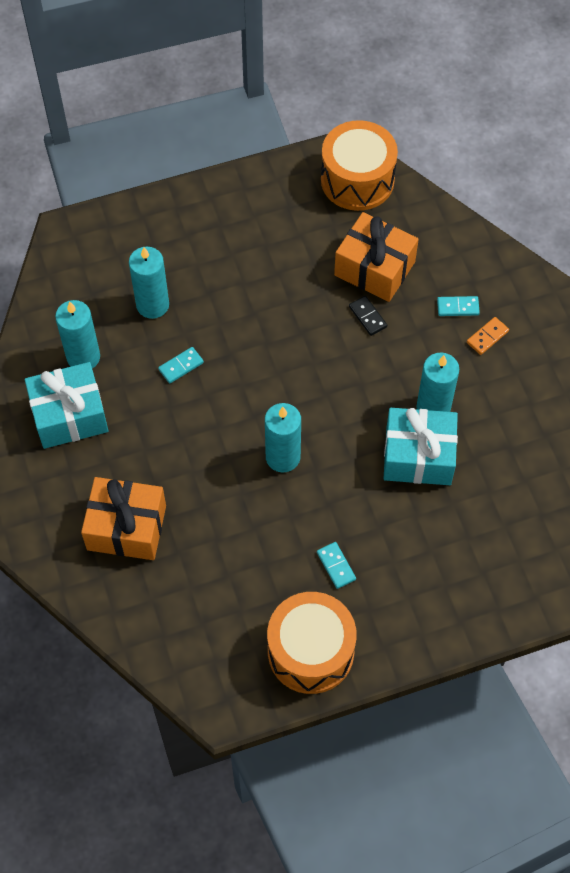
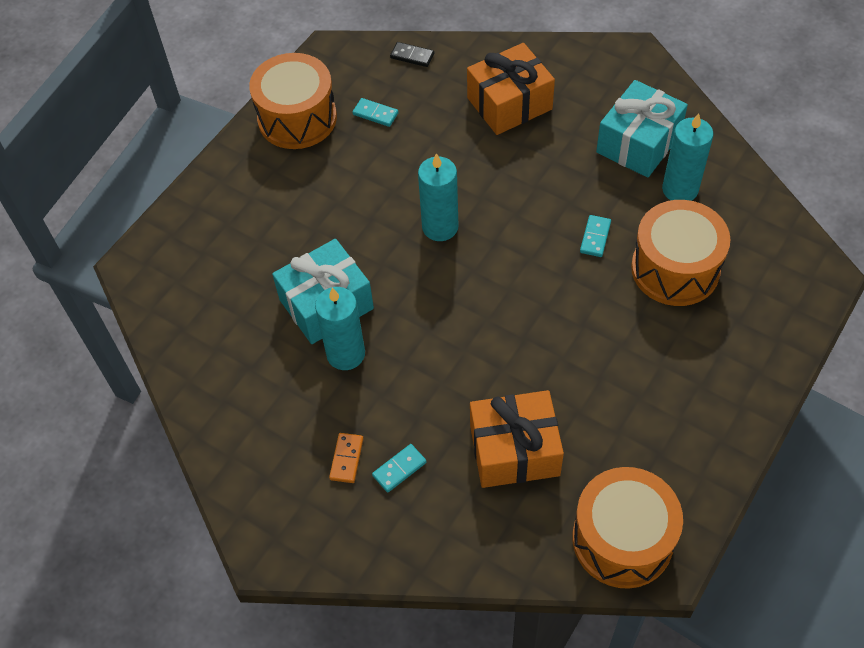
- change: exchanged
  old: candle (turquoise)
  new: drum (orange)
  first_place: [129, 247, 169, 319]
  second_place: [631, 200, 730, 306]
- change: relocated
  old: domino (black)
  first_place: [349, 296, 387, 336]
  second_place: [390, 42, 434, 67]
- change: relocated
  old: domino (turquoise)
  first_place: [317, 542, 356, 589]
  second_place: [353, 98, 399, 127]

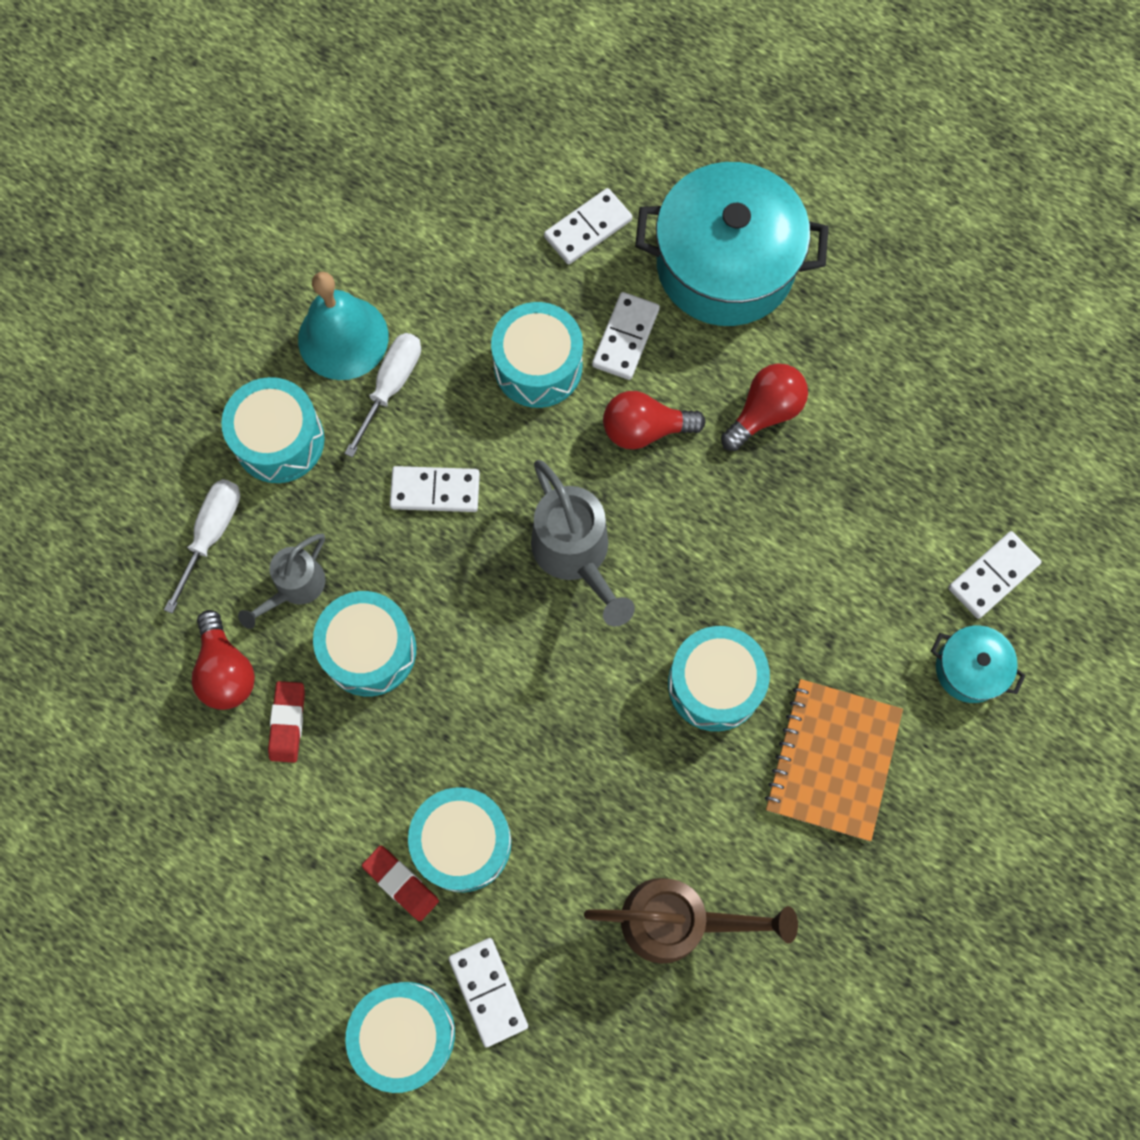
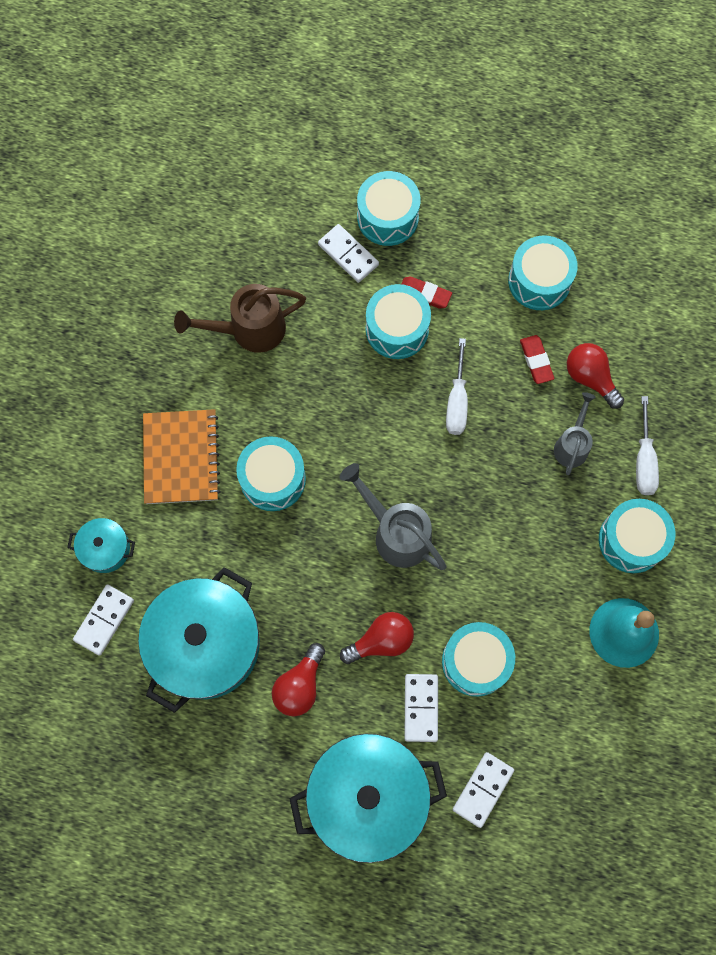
- change: relocated
  old: screwdriver (white)
  first_place: [344, 333, 421, 458]
  second_place: [446, 338, 468, 435]
- change: missing
  old: domino (white)
  first_place: [390, 466, 480, 512]
- change: relocated
  old: drum (turquoise)
  first_place: [313, 591, 416, 696]
  second_place: [508, 235, 578, 310]
- change: appeared
  new: pot (turquoise)
  second_place: [138, 567, 260, 713]

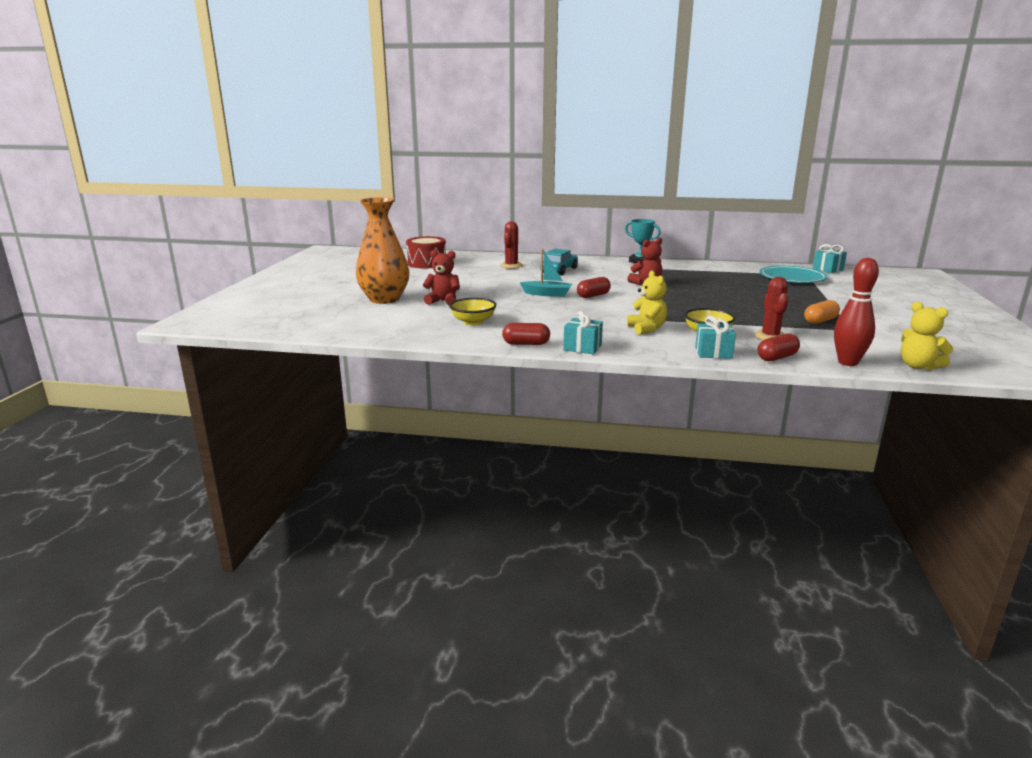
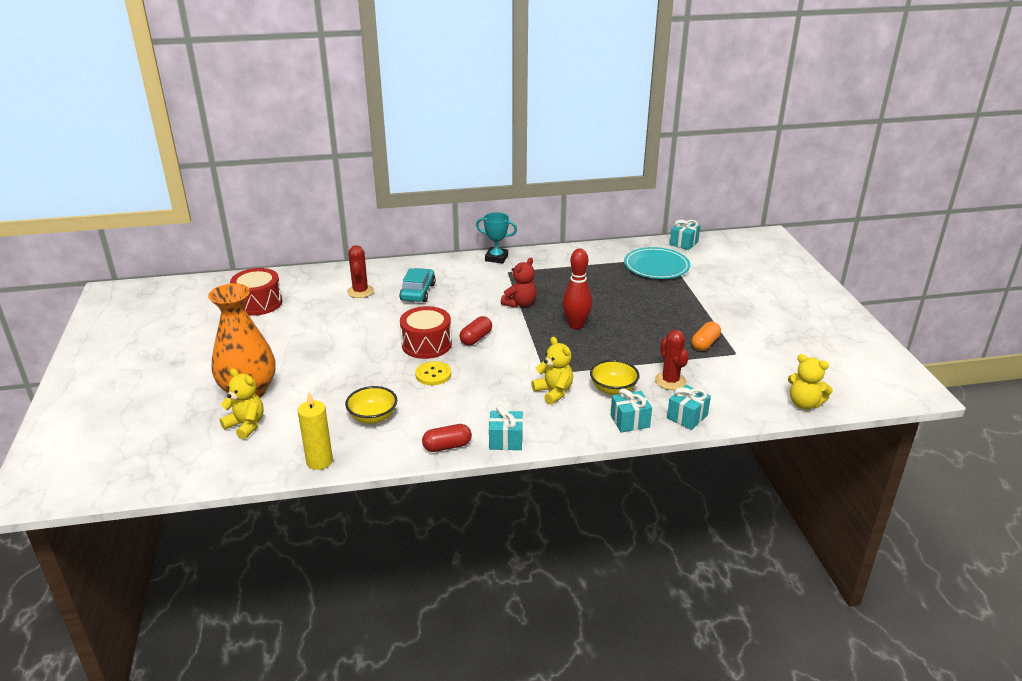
- change: exchanged
  old: boat (turquoise)
  new: drum (red)
  first_place: [520, 249, 572, 297]
  second_place: [400, 306, 452, 359]
- change: missing
  old: teddy bear (red)
  first_place: [423, 250, 460, 305]
- change: relocated
  old: bowling pin (red)
  first_place: [834, 258, 879, 366]
  second_place: [563, 248, 592, 329]
- change: exchanged
  old: capsule (red)
  new: gift (turquoise)
  first_place: [758, 333, 800, 361]
  second_place: [667, 385, 711, 430]
- change: appeared
  new: button (yellow)
  second_place: [415, 361, 451, 385]
- change: appeared
  new: teddy bear (yellow)
  second_place: [220, 368, 263, 439]
- change: appeared
  new: candle (yellow)
  second_place: [298, 392, 333, 470]

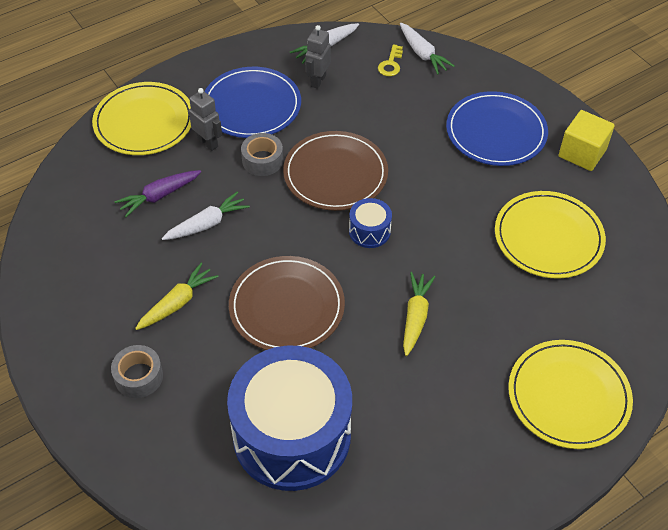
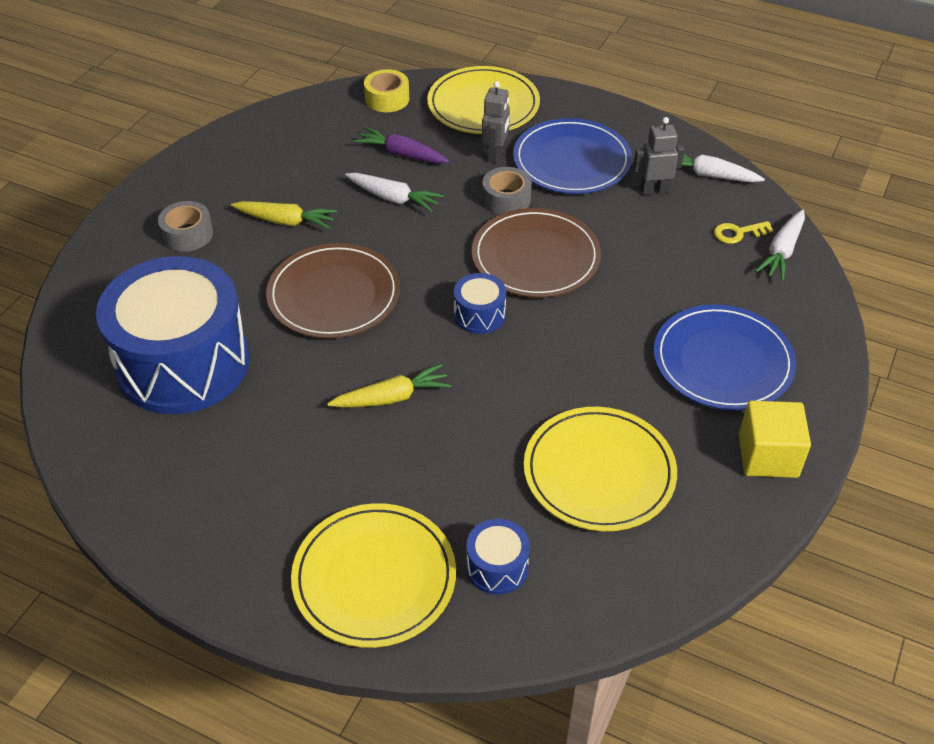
- change: appeared
  new: tape (yellow)
  second_place: [364, 69, 409, 112]
- change: appeared
  new: drum (blue)
  second_place: [466, 519, 530, 595]

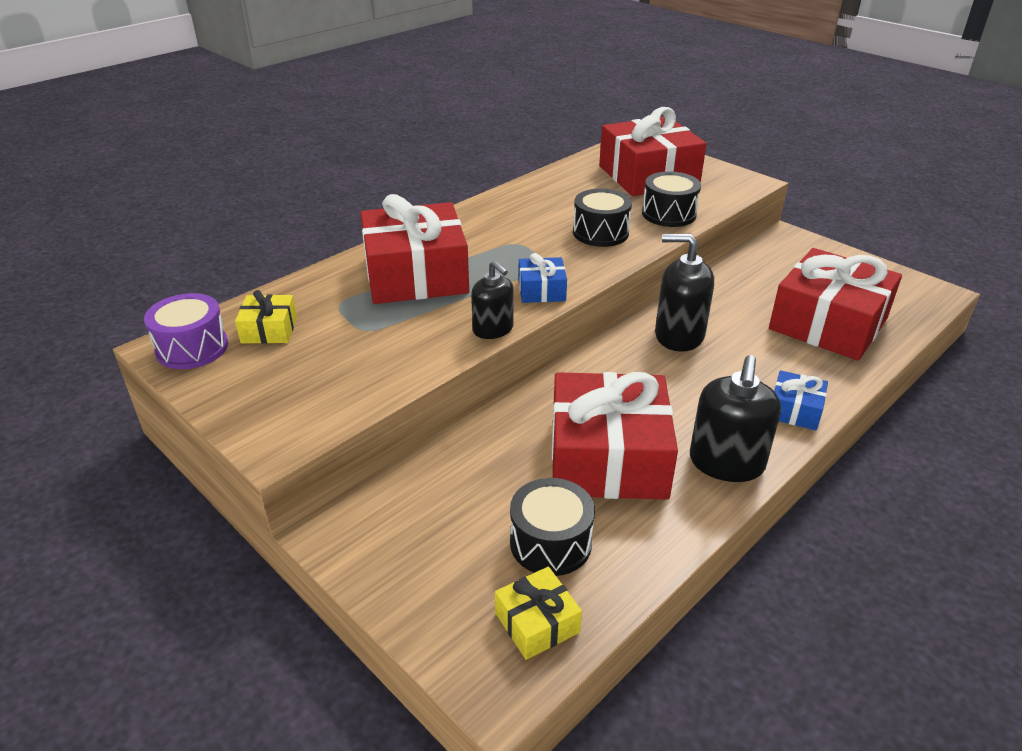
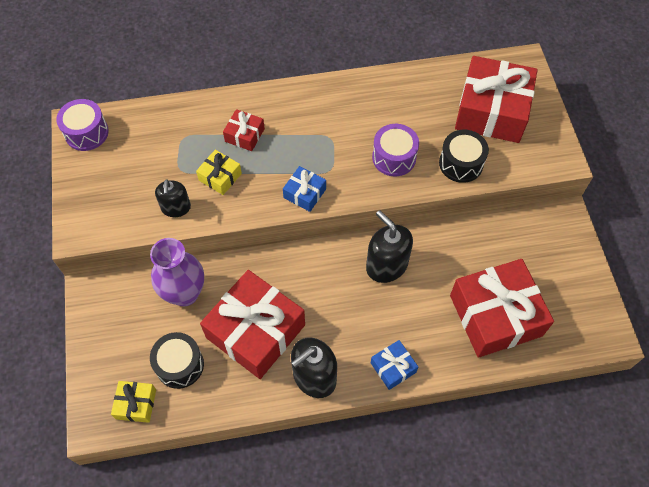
- change: colour
  old: drum (black)
  new: drum (purple)
  first_place: [573, 189, 632, 247]
  second_place: [372, 124, 419, 176]
- change: size
  old: gift (red)
  first_place: [360, 194, 469, 304]
  second_place: [223, 109, 265, 151]
  factor: 0.46
- change: relocated
  old: soap dispenser (black)
  first_place: [471, 260, 514, 339]
  second_place: [155, 179, 191, 217]
- change: relocated
  old: gift (yellow)
  first_place: [235, 290, 297, 344]
  second_place: [196, 150, 242, 195]
- change: appeared
  new: vase (purple)
  second_place: [150, 238, 204, 306]

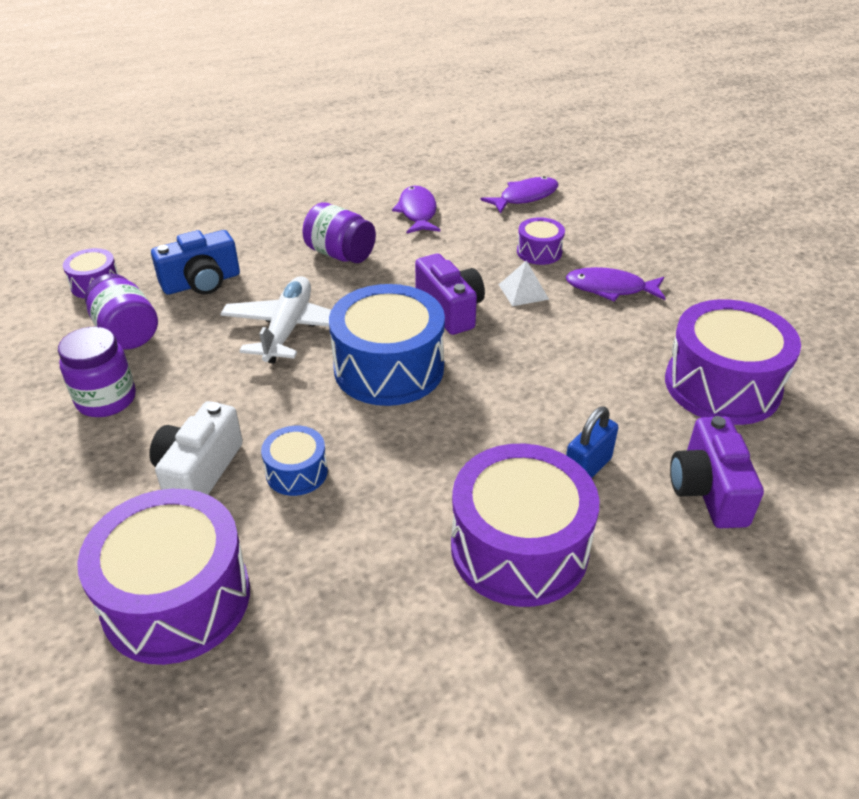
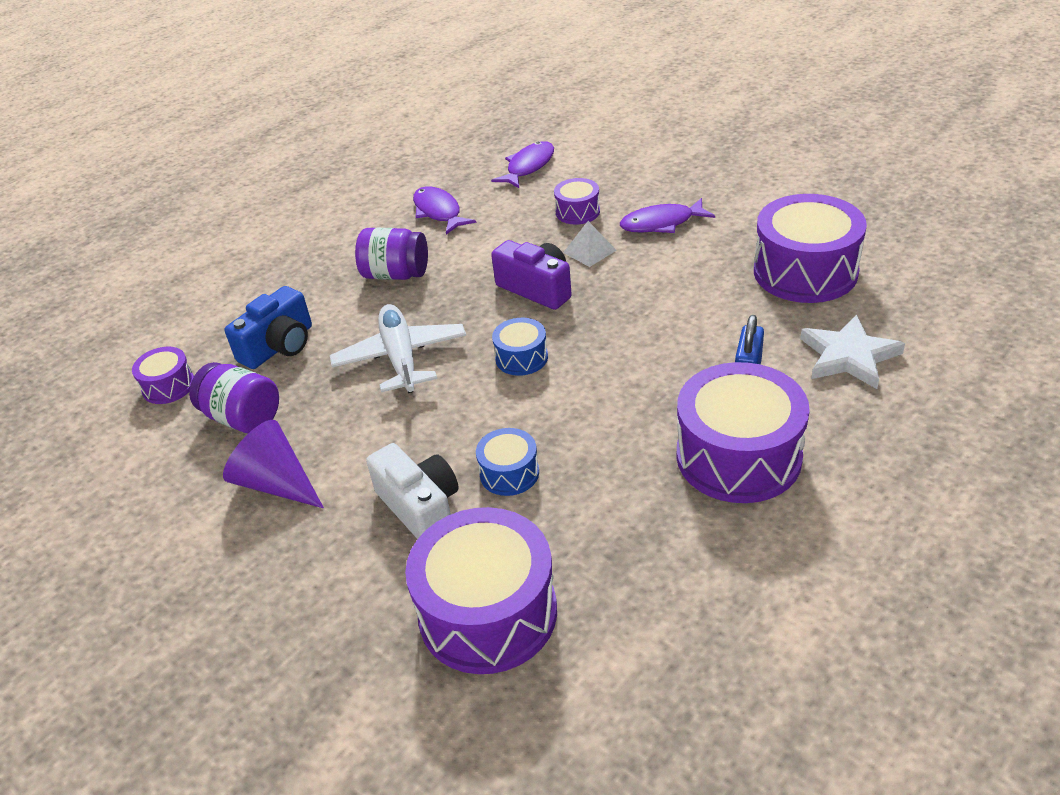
- change: size
  old: drum (blue)
  first_place: [329, 284, 445, 406]
  second_place: [492, 318, 548, 376]
  factor: 0.49
- change: exchanged
  old: jar (purple)
  new: cone (purple)
  first_place: [58, 327, 136, 417]
  second_place: [223, 420, 324, 508]
- change: spun
  old: camera (white)
  first_place: [150, 401, 243, 495]
  second_place: [366, 443, 459, 539]
  degrees: 150
- change: exchanged
  old: camera (purple)
  new: star (white)
  first_place: [670, 416, 764, 528]
  second_place: [800, 314, 905, 389]

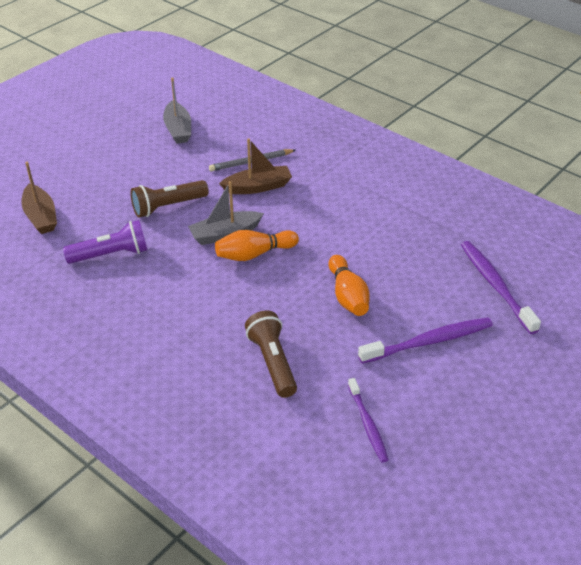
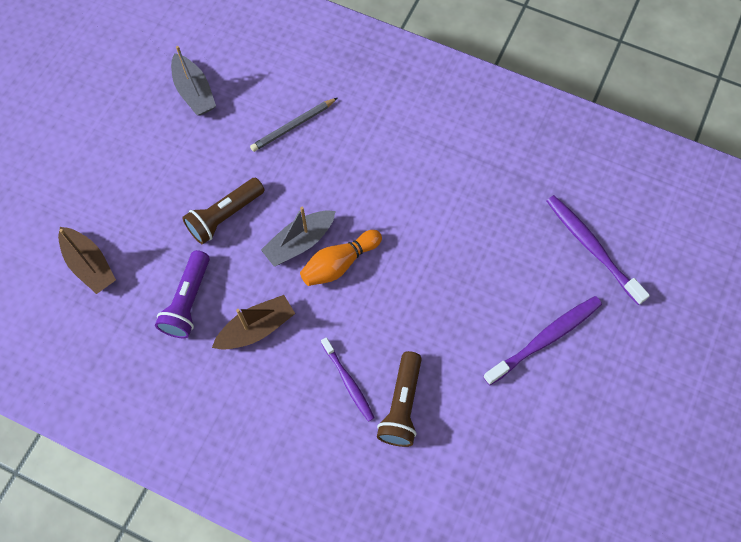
- change: relocated
  old: boat (brown)
  first_place: [219, 138, 292, 194]
  second_place: [212, 295, 295, 350]
- change: spun
  old: flashlight (purple)
  first_place: [63, 220, 147, 264]
  second_place: [155, 250, 210, 338]
  degrees: 135
- change: missing
  old: bowling pin (orange)
  first_place: [328, 255, 369, 316]
- change: spun
  old: flashlight (brown)
  first_place: [245, 311, 297, 398]
  second_place: [377, 351, 422, 447]
  degrees: -135
- change: relocated
  old: toothbrush (purple)
  first_place: [348, 378, 388, 462]
  second_place: [321, 337, 375, 422]

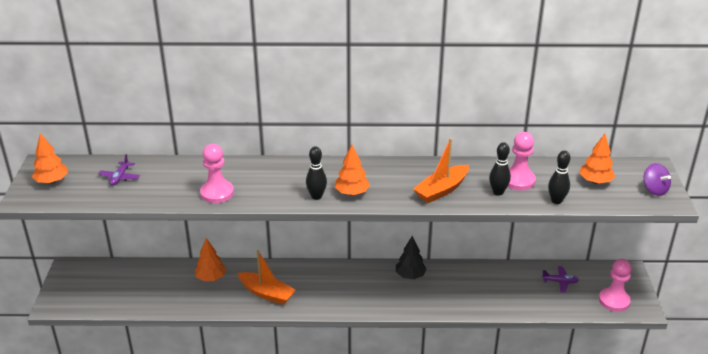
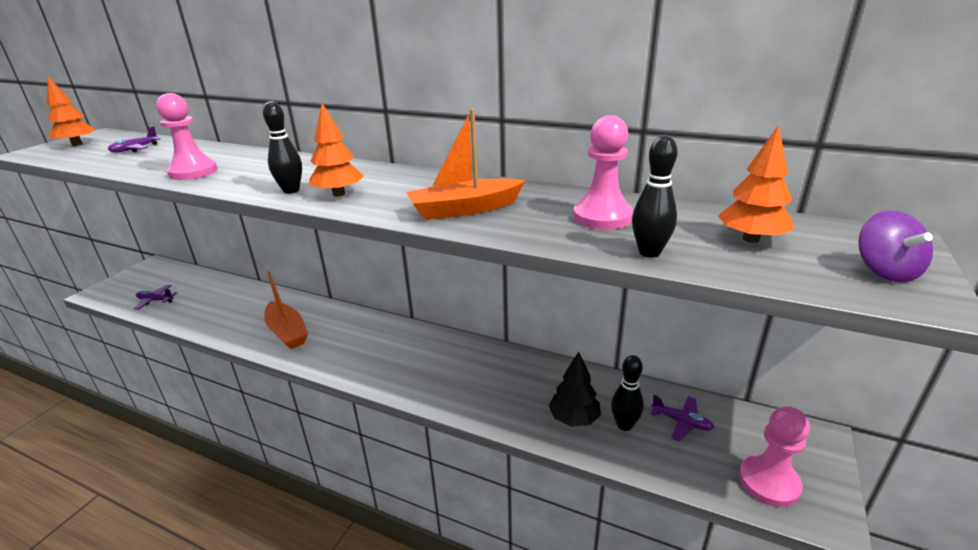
- change: relocated
  old: bowling pin (black)
  first_place: [489, 142, 511, 196]
  second_place: [611, 355, 644, 431]
- change: relocated
  old: tree (black)
  first_place: [396, 236, 427, 279]
  second_place: [549, 351, 601, 427]
- change: missing
  old: tree (orange)
  first_place: [195, 238, 226, 281]
- change: appeared
  new: plane (purple)
  second_place: [134, 285, 177, 310]

